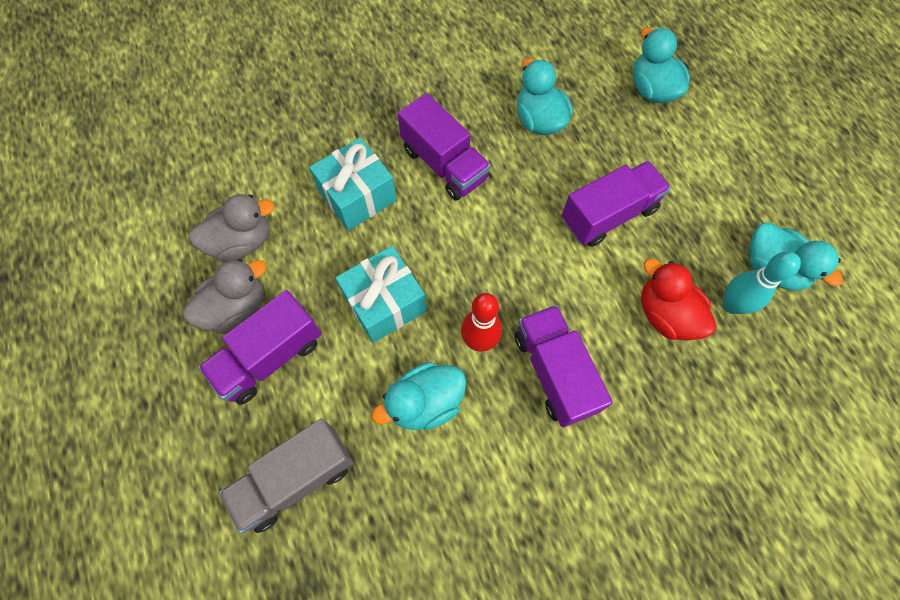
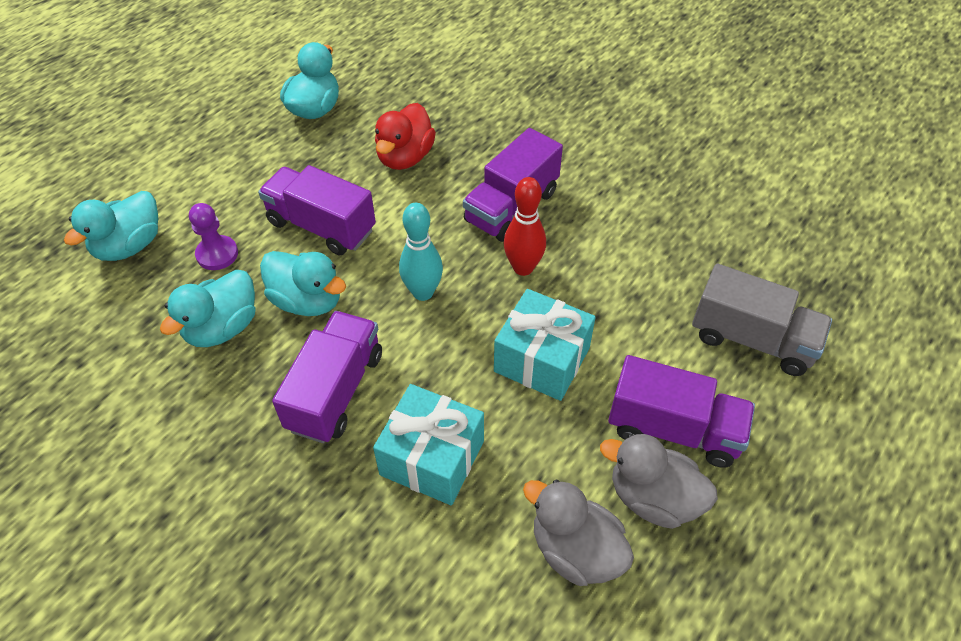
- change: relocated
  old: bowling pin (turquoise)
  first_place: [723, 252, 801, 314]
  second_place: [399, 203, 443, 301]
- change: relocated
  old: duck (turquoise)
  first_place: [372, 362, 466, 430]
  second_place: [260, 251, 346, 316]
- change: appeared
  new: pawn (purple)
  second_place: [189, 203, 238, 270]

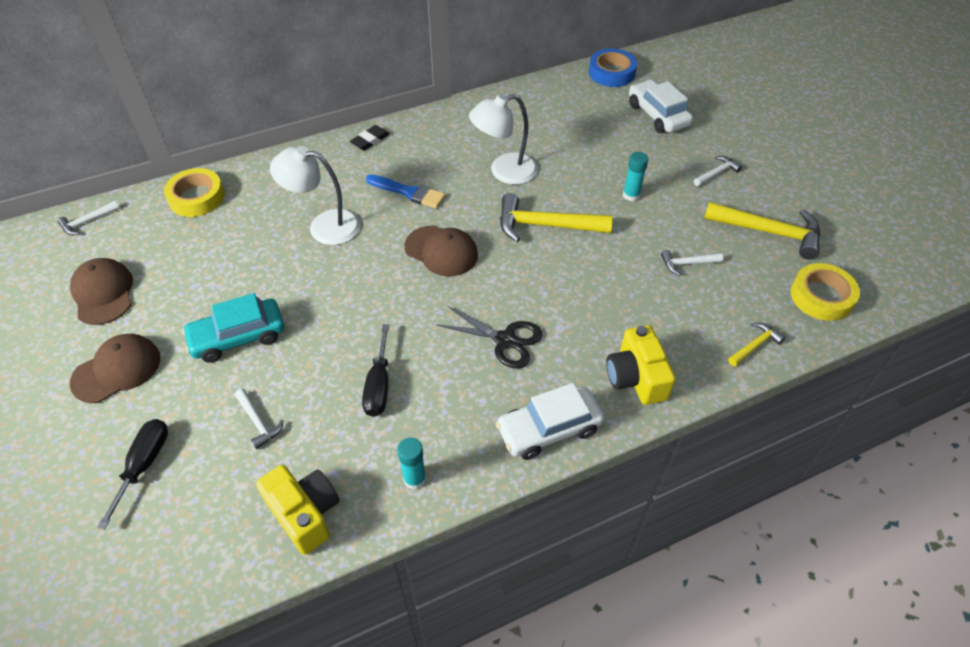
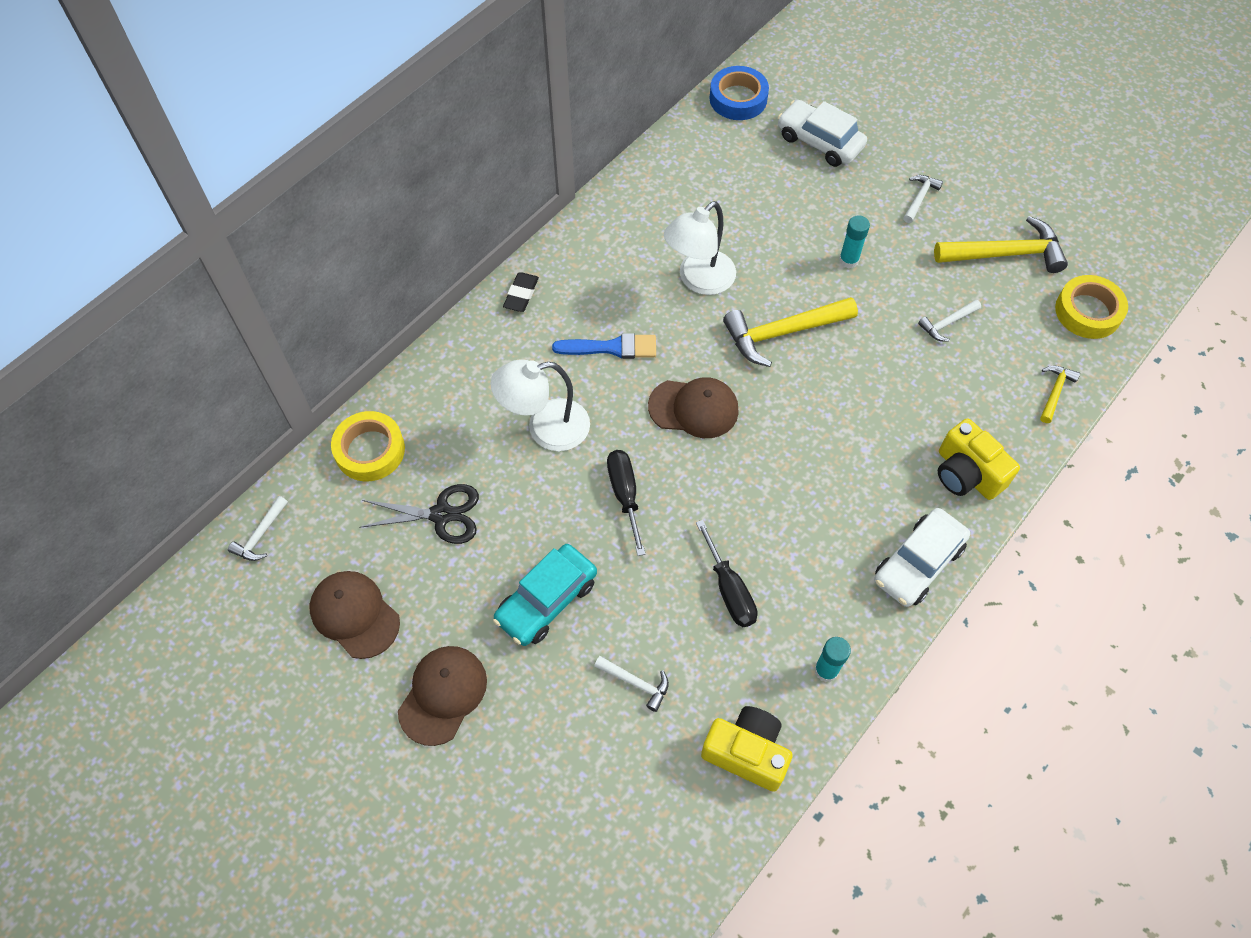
- change: relocated
  old: scissors (black)
  first_place: [436, 306, 542, 369]
  second_place: [360, 484, 479, 544]
- change: relocated
  old: screwdriver (black)
  first_place: [97, 419, 168, 530]
  second_place: [607, 450, 645, 556]

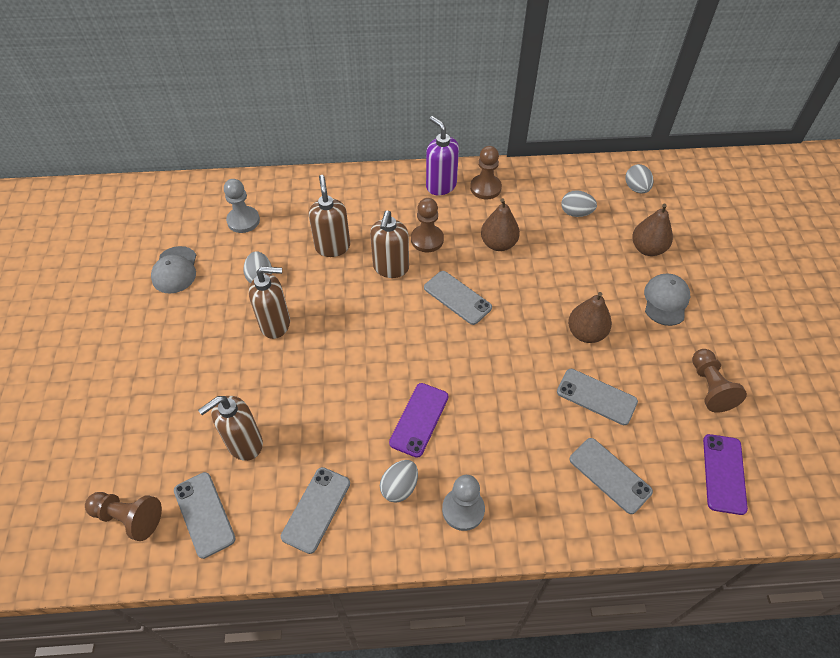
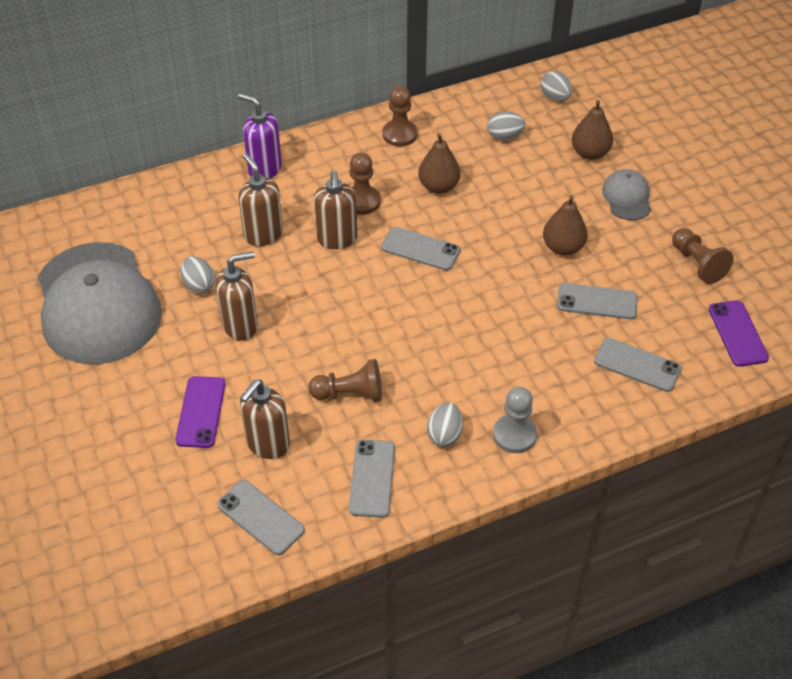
- change: relocated
  old: soap dispenser (purple)
  first_place: [426, 116, 459, 195]
  second_place: [238, 93, 282, 178]
- change: missing
  old: pawn (grey)
  first_place: [224, 179, 260, 233]
- change: size
  old: cap (grey)
  first_place: [151, 246, 196, 294]
  second_place: [38, 242, 162, 364]
  factor: 2.31
- change: relocated
  old: phone (purple)
  first_place: [389, 383, 449, 458]
  second_place: [175, 376, 226, 448]
- change: relocated
  old: pawn (brown)
  first_place: [85, 492, 162, 541]
  second_place: [308, 359, 382, 402]

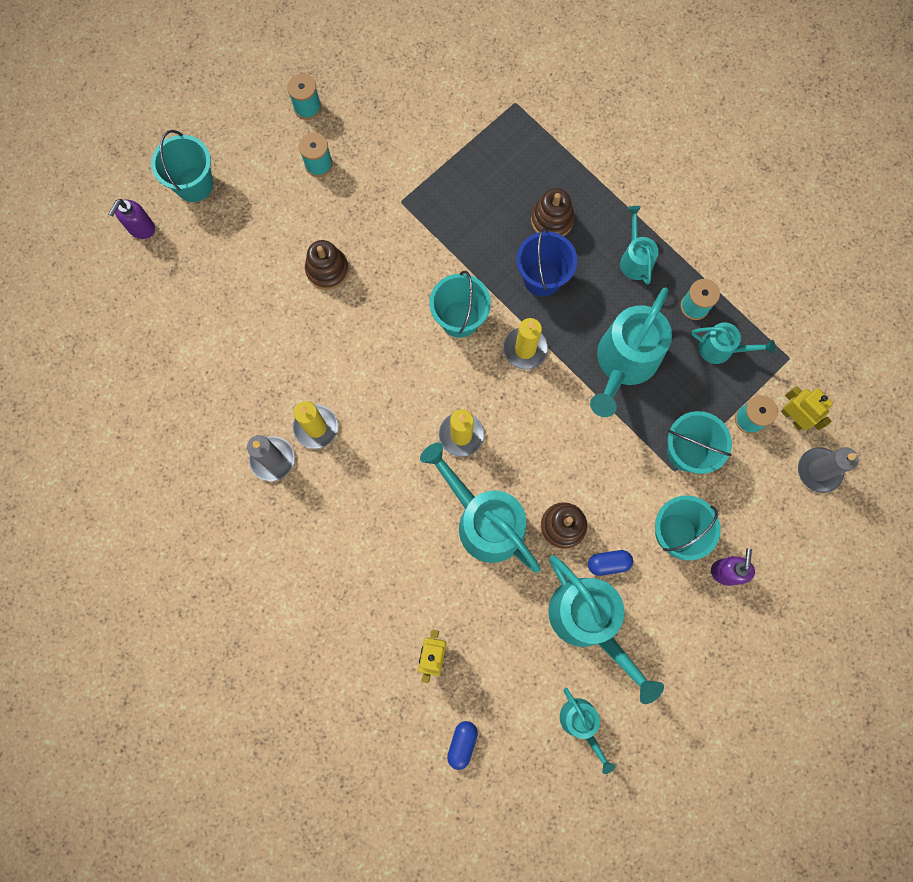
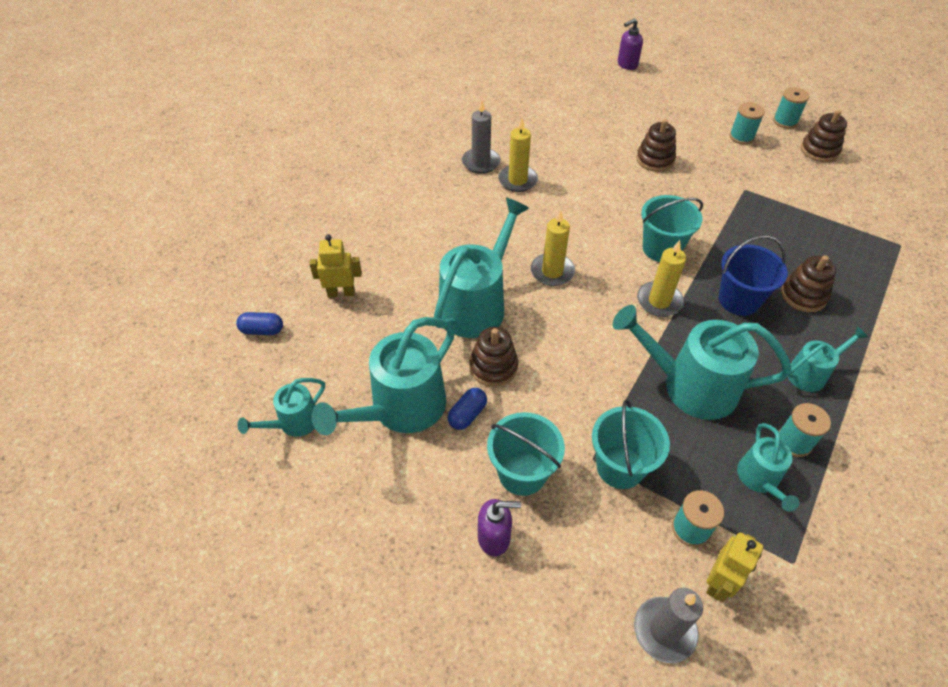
- change: missing
  old: bucket (turquoise)
  first_place: [151, 130, 213, 202]
- change: spun
  old: soap dispenser (purple)
  first_place: [109, 199, 155, 239]
  second_place: [618, 18, 643, 70]
  degrees: -45
- change: spun
  old: capsule (blue)
  first_place: [588, 550, 633, 576]
  second_place: [447, 388, 487, 430]
  degrees: 60
- change: appeared
  new: stacking toy (brown)
  second_place: [801, 110, 847, 162]

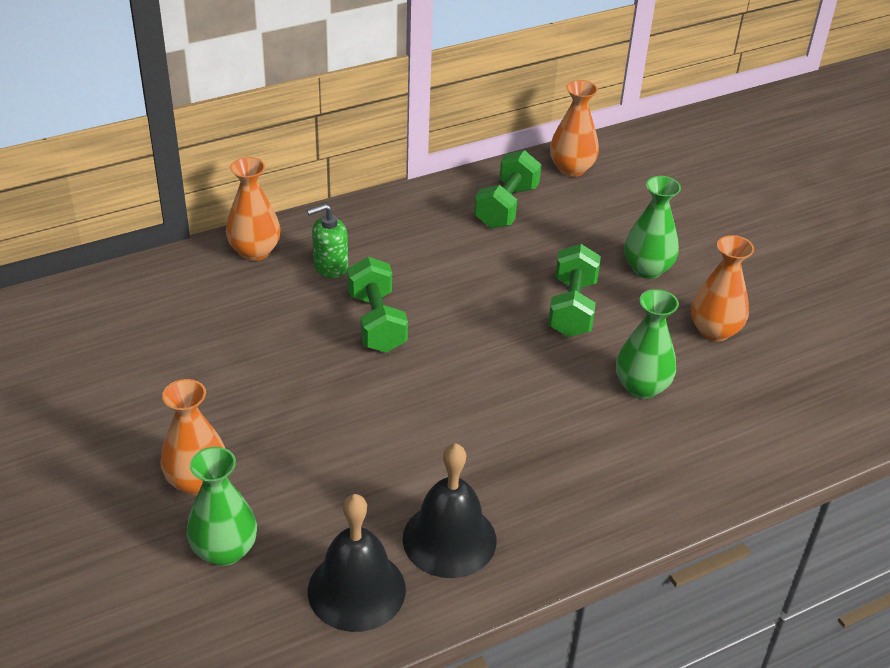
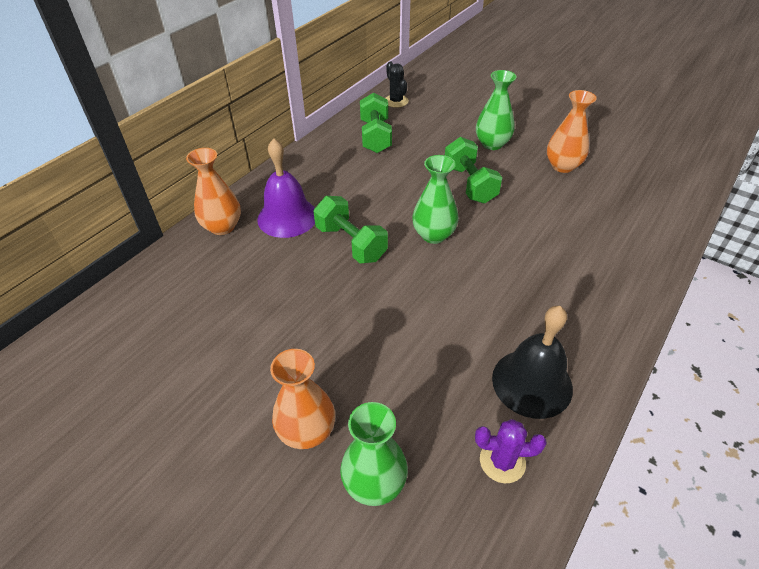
- change: exchanged
  old: vase (orange)
  new: cactus (black)
  first_place: [550, 80, 599, 177]
  second_place: [386, 62, 409, 108]
- change: exchanged
  old: soap dispenser (green)
  new: bell (purple)
  first_place: [307, 203, 348, 278]
  second_place: [257, 138, 315, 238]
- change: relocated
  old: vase (green)
  first_place: [616, 289, 679, 399]
  second_place: [412, 155, 458, 244]
- change: exchanged
  old: bell (black)
  new: cactus (purple)
  first_place: [308, 494, 406, 632]
  second_place: [475, 419, 547, 483]

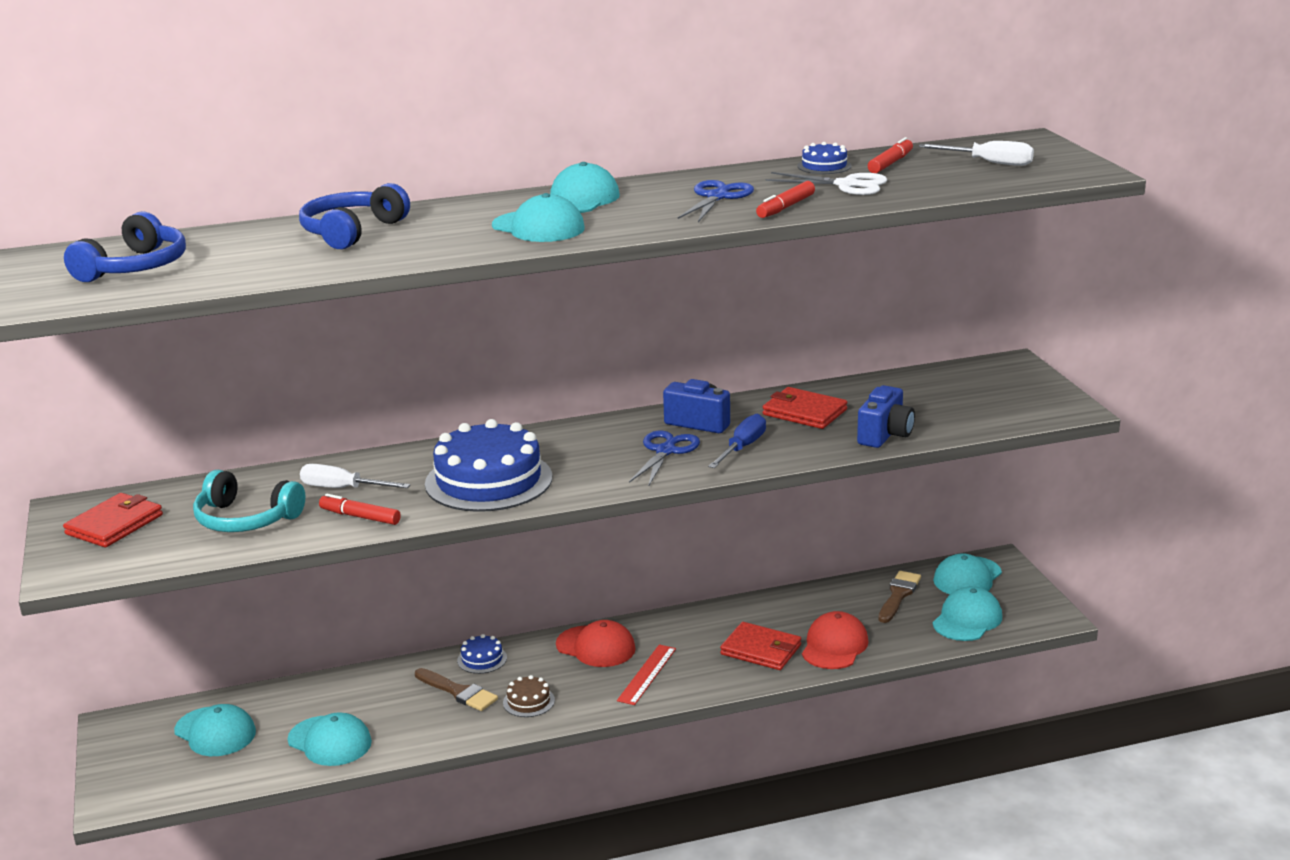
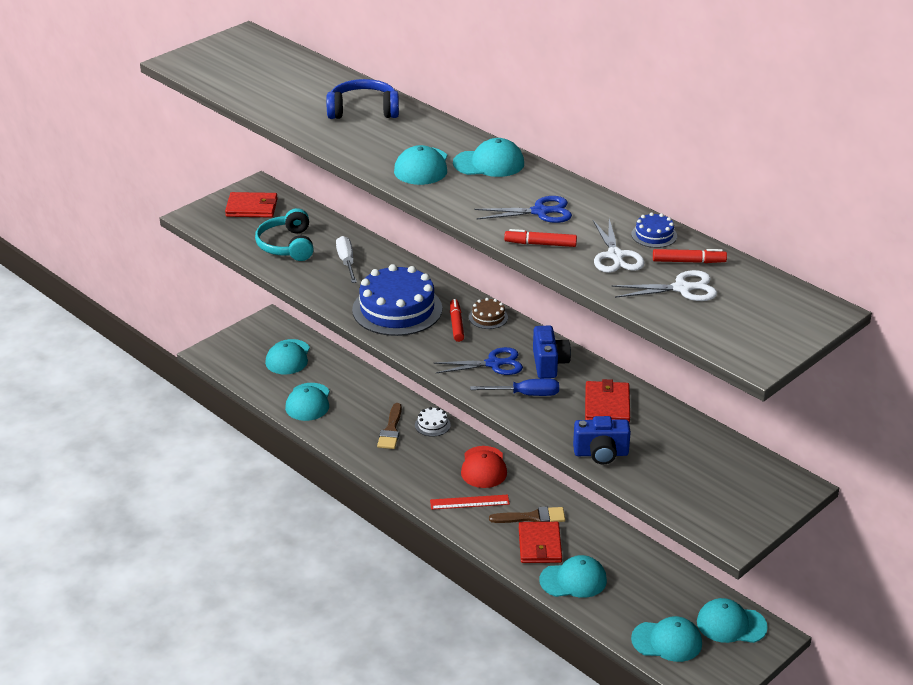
- change: missing
  old: screwdriver (white)
  first_place: [919, 141, 1034, 166]
- change: missing
  old: headphones (blue)
  first_place: [64, 212, 186, 282]
- change: relocated
  old: marker (red)
  first_place: [319, 494, 401, 525]
  second_place: [450, 299, 464, 342]
- change: relocated
  old: brush (brown)
  first_place: [879, 571, 921, 623]
  second_place: [489, 507, 565, 523]
- change: colour
  old: cap (red)
  new: cap (turquoise)
  first_place: [802, 611, 869, 669]
  second_place: [539, 555, 607, 598]
- change: colour
  old: cake (blue)
  new: cake (white)
  first_place: [457, 634, 507, 674]
  second_place: [415, 407, 451, 437]
- change: relocated
  old: cake (brown)
  first_place: [503, 675, 555, 717]
  second_place: [469, 298, 508, 329]
- change: appeared
  new: scissors (white)
  second_place: [612, 270, 717, 301]

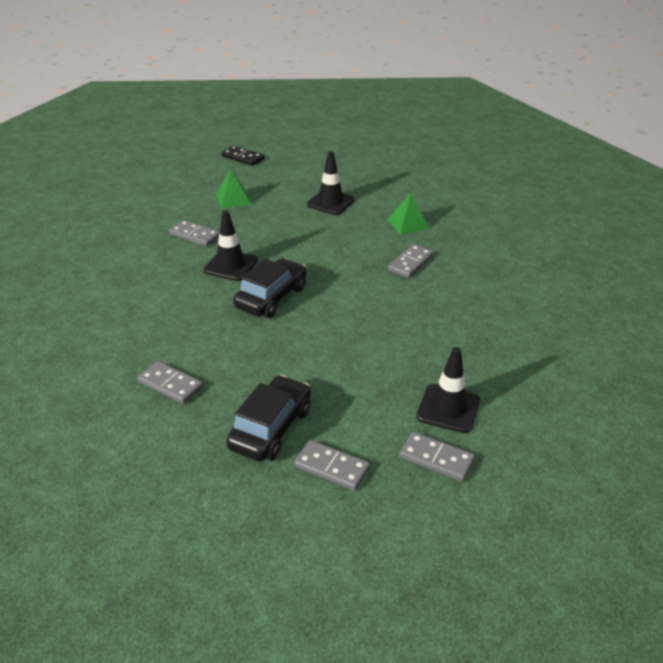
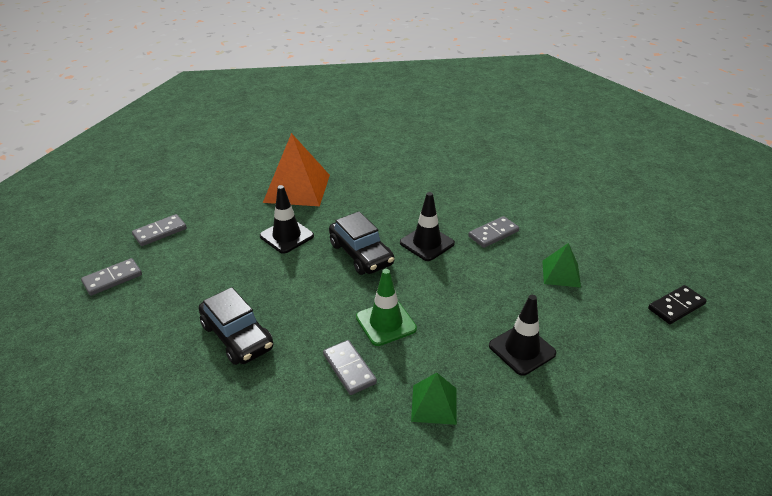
- change: relocated
  old: traffic cone (black)
  first_place: [416, 347, 480, 433]
  second_place: [260, 185, 314, 254]
- change: exchanged
  old: domino (grey)
  new: pyramid (orange)
  first_place: [138, 361, 203, 404]
  second_place: [263, 133, 330, 206]
- change: relocated
  old: car (black)
  first_place: [226, 375, 311, 461]
  second_place: [198, 287, 273, 365]
- change: appeared
  new: traffic cone (green)
  second_place: [356, 269, 417, 346]

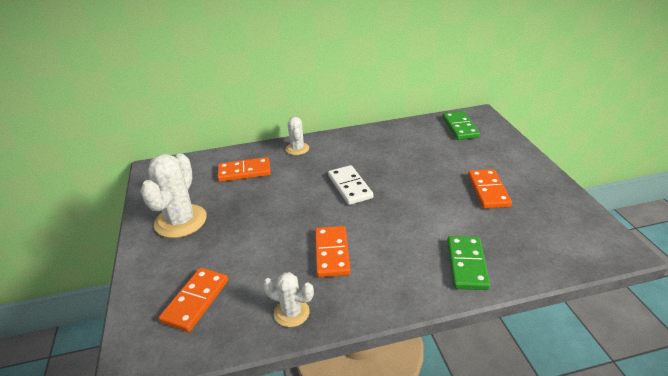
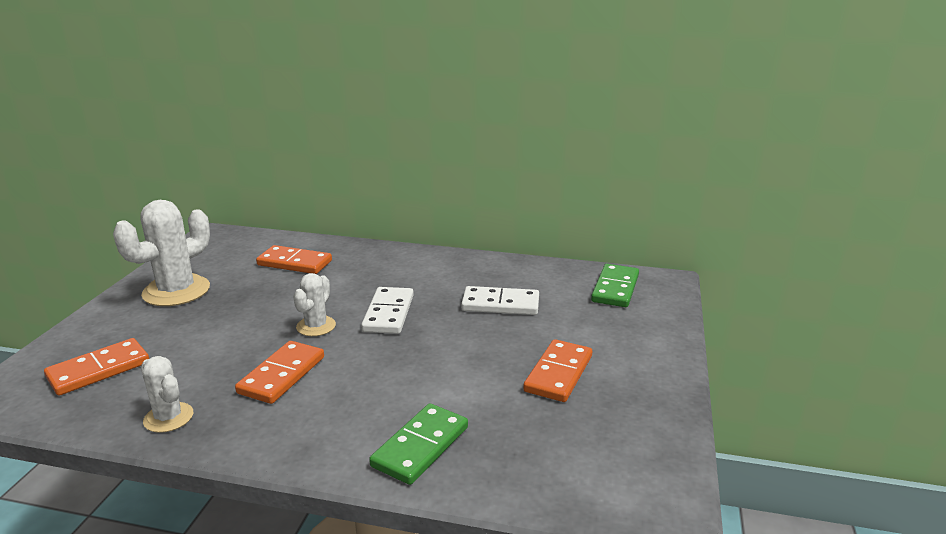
- change: relocated
  old: cactus (white)
  first_place: [286, 117, 309, 155]
  second_place: [293, 273, 336, 336]
- change: appeared
  new: domino (white)
  second_place: [461, 286, 539, 315]

